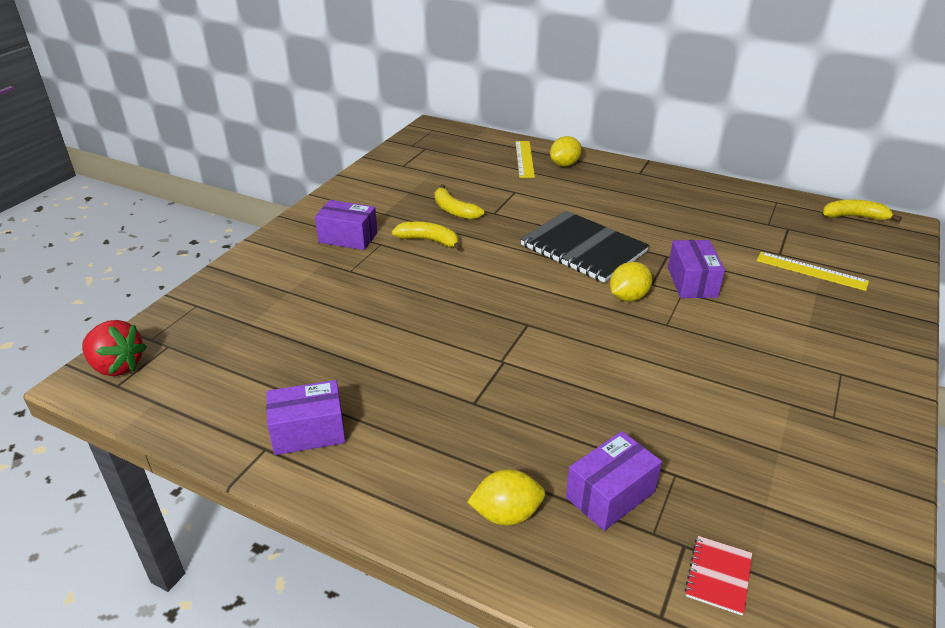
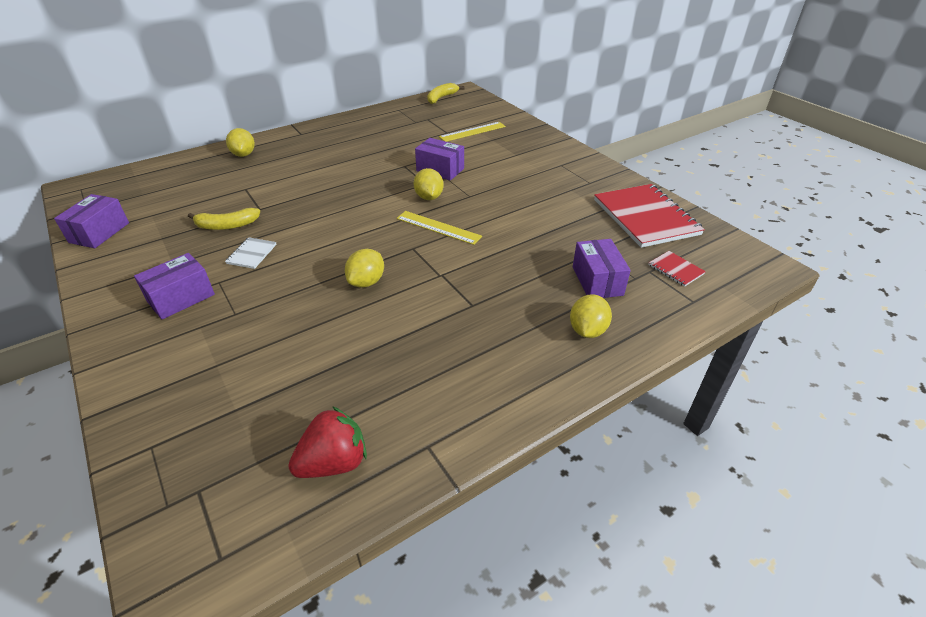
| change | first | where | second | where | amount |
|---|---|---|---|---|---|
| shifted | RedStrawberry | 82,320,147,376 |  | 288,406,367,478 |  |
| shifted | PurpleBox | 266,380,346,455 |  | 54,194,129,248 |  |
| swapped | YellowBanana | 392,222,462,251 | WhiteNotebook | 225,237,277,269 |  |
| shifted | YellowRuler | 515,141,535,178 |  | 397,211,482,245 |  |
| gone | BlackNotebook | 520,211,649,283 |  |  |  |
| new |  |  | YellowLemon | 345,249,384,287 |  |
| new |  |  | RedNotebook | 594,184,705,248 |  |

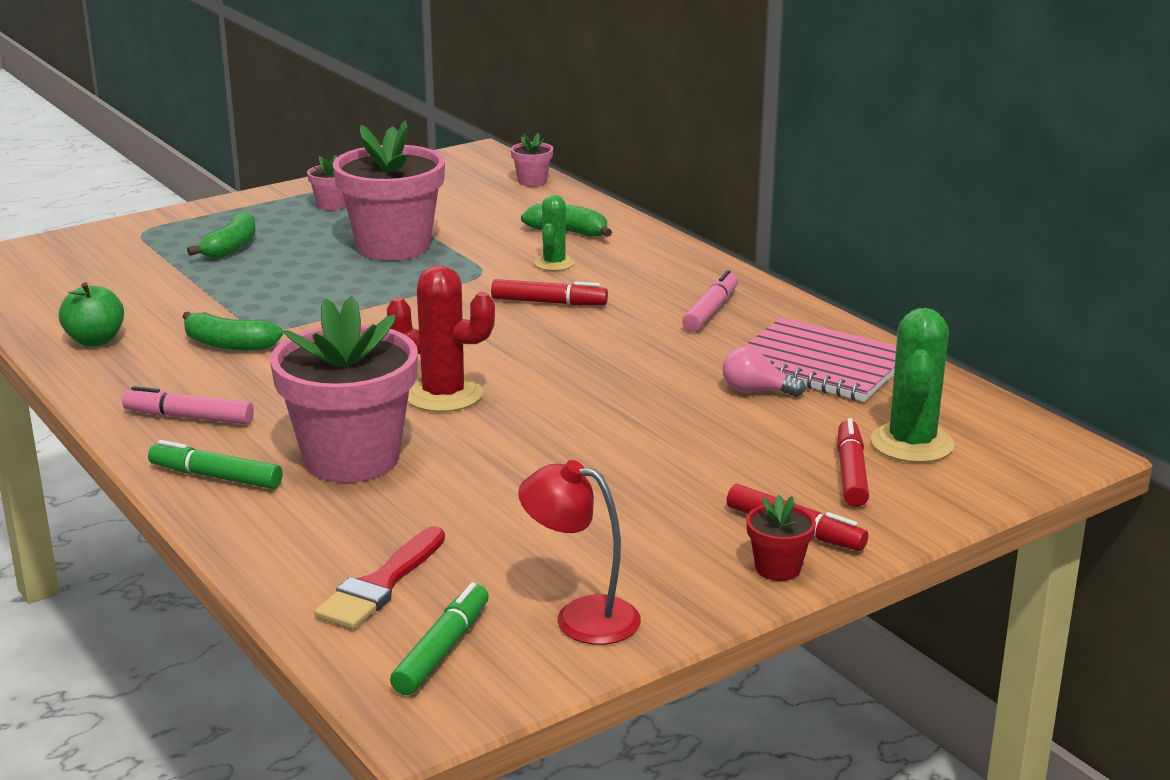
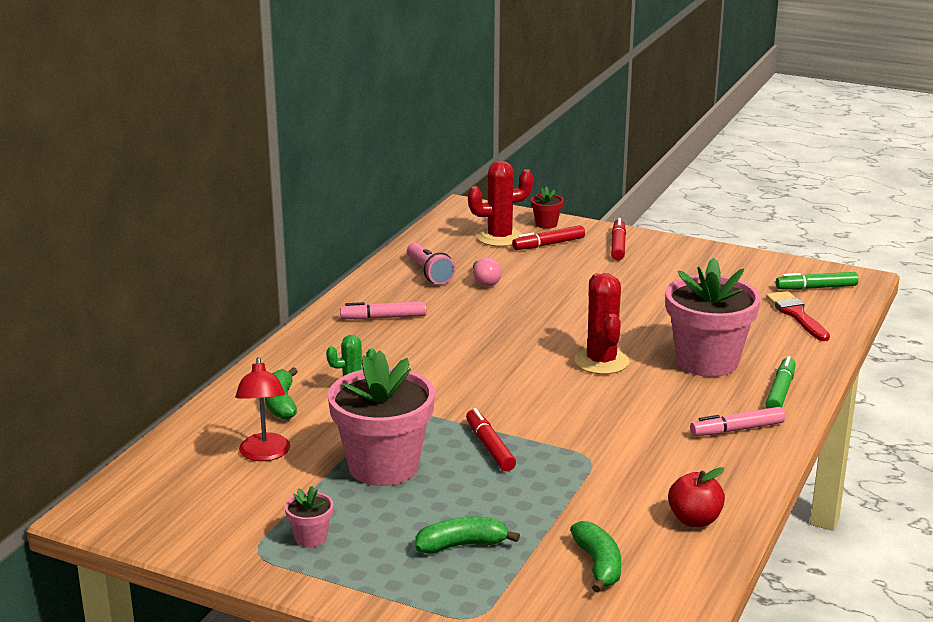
| change | first | where | second | where | amount |
|---|---|---|---|---|---|
| repainted | GreenApple | 59,282,124,347 | RedApple | 668,467,725,527 |  |
| rotated | PinkMarker | 122,386,254,425 |  | 690,407,785,436 | 90 degrees clockwise |
| rotated | GreenMarker | 148,440,282,489 |  | 766,356,796,409 | 150 degrees counterclockwise |
| shifted | GreenBanana | 182,312,283,351 |  | 570,521,621,593 |  |
| rotated | RedBrush | 314,526,445,629 |  | 766,291,830,341 | 105 degrees counterclockwise |
| shifted | RedMarker | 491,279,608,305 |  | 466,408,516,471 |  |
| gone | PinkFlowerPot | 511,133,553,186 |  |  |  |
| shifted | RedLamp | 518,460,641,645 |  | 235,357,290,461 |  |
| swapped | PinkNotebook | 743,317,896,402 | PinkFlashlight | 407,242,456,285 |  |
| shifted | RedFlowerPot | 746,495,816,581 |  | 531,187,564,229 |  |
| repainted | GreenCactus | 871,308,955,463 | RedCactus | 468,161,533,247 |  |

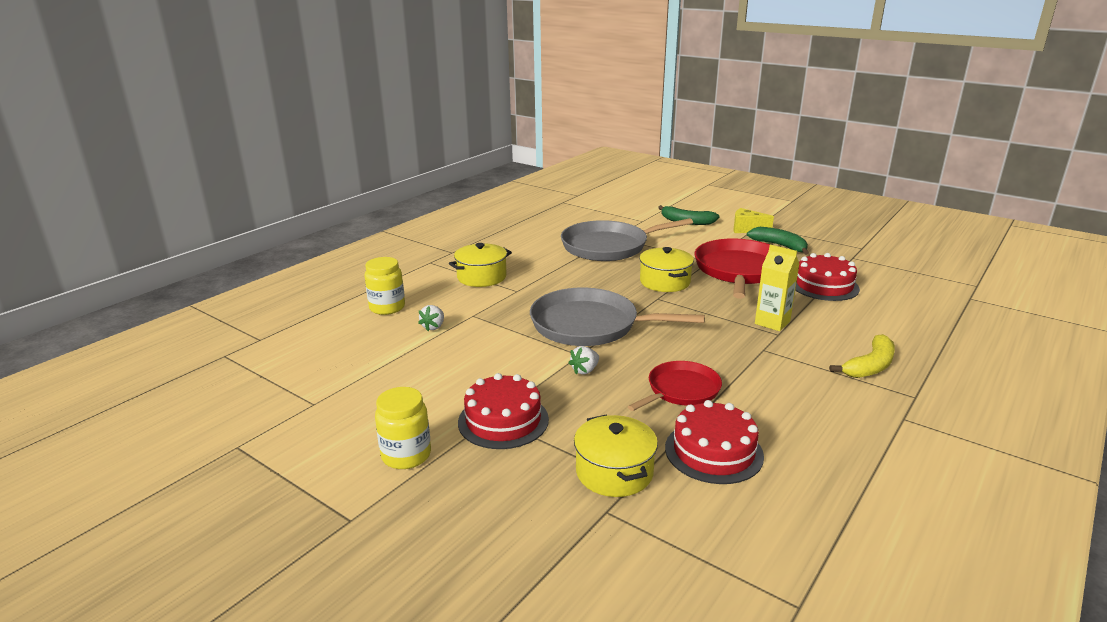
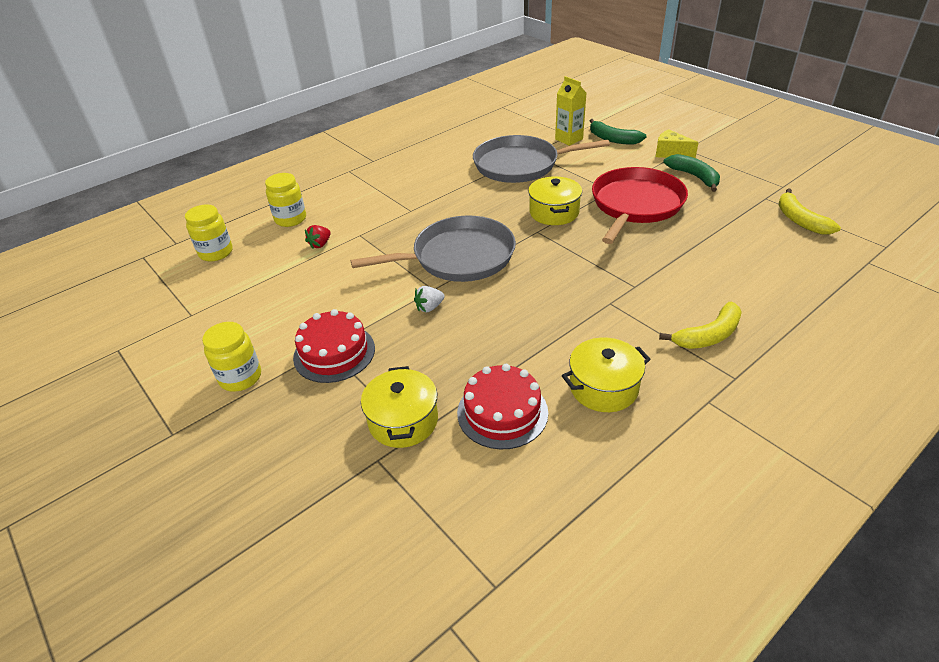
| change | first | where | second | where | amount |
|---|---|---|---|---|---|
| repainted | WhiteStrawberry | 418,305,444,331 | RedStrawberry | 305,225,331,249 |  |
| shifted | YellowPot | 449,243,512,287 |  | 562,338,651,412 |  |
| rotated | GreyPan | 530,287,705,346 |  | 351,216,516,282 | 135 degrees clockwise |
| gone | RedPan | 628,361,722,411 |  |  |  |
| shifted | YellowCarton | 755,245,799,331 |  | 555,76,586,146 |  |
| gone | RedCake | 795,253,860,301 |  |  |  |
| new |  |  | YellowJar | 185,204,233,262 |  |
| new |  |  | YellowBanana | 778,189,841,235 |  |

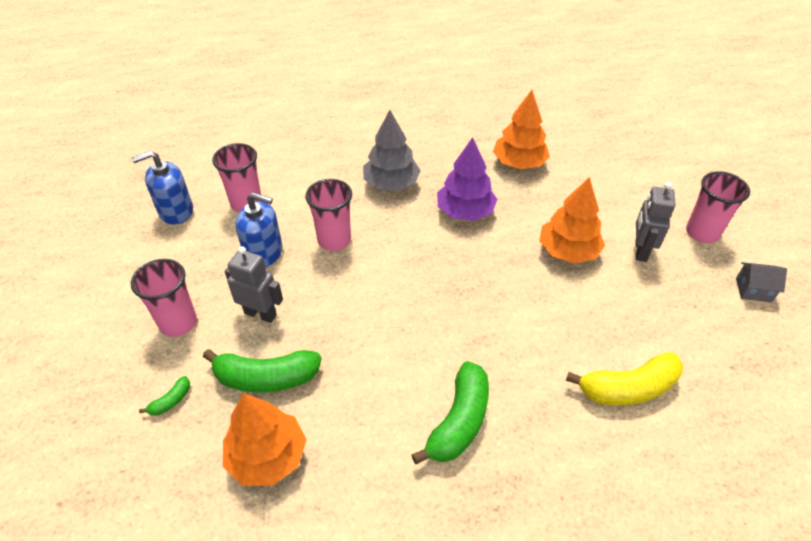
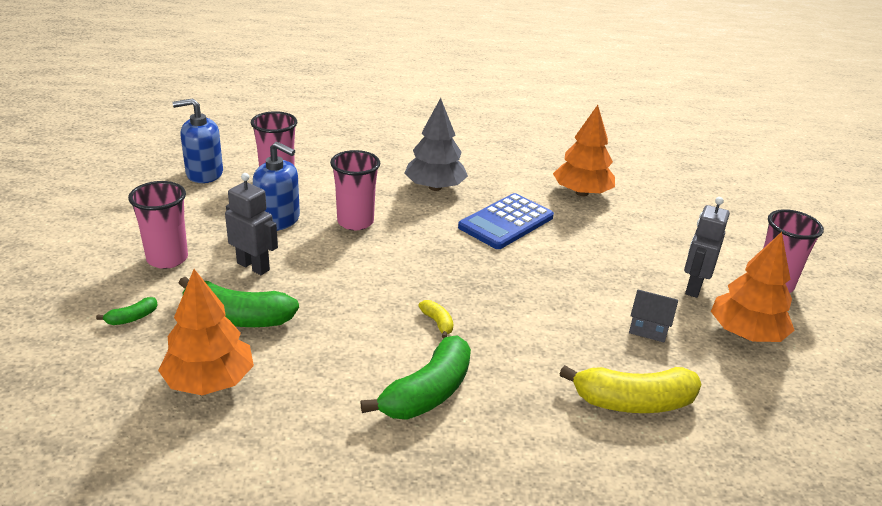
| change | first | where | second | where | amount |
|---|---|---|---|---|---|
| swapped | PurpleTree | 437,137,497,221 | BlueCalculator | 458,193,554,249 |  |
| shifted | OrangeTree | 539,177,605,264 |  | 711,232,795,342 |  |
| shifted | GreyHouse | 736,262,787,302 |  | 629,290,678,342 |  |
| new |  |  | YellowBanana | 418,300,453,338 |  |

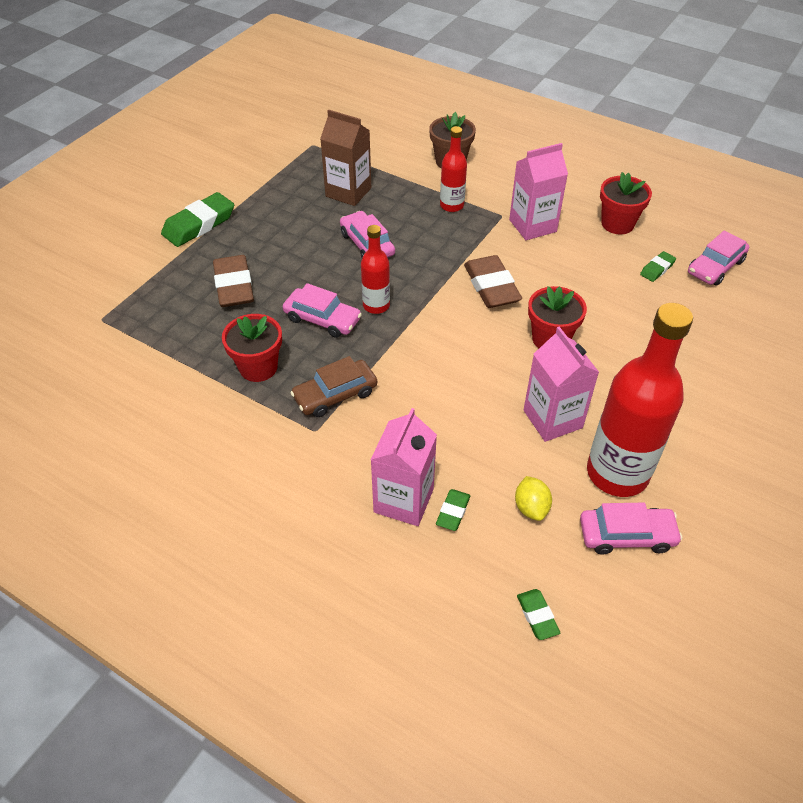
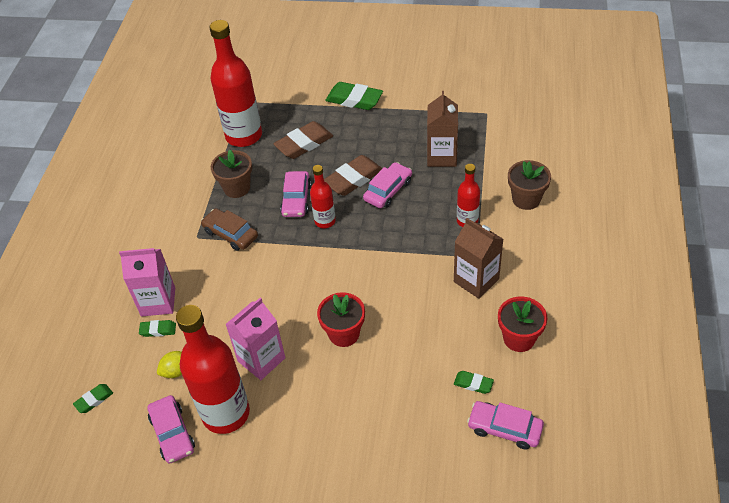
| change | first | where | second | where | amount |
|---|---|---|---|---|---|
| repainted | RedFlowerPot | 222,314,282,382 | BrownFlowerPot | 211,150,252,198 |  |
| shifted | BrownEraser | 464,255,522,308 |  | 324,155,383,196 |  |
| repainted | PinkCarton | 509,143,568,240 | BrownCarton | 454,218,503,299 |  |
| new |  |  | RedBottle | 209,20,262,147 |  |

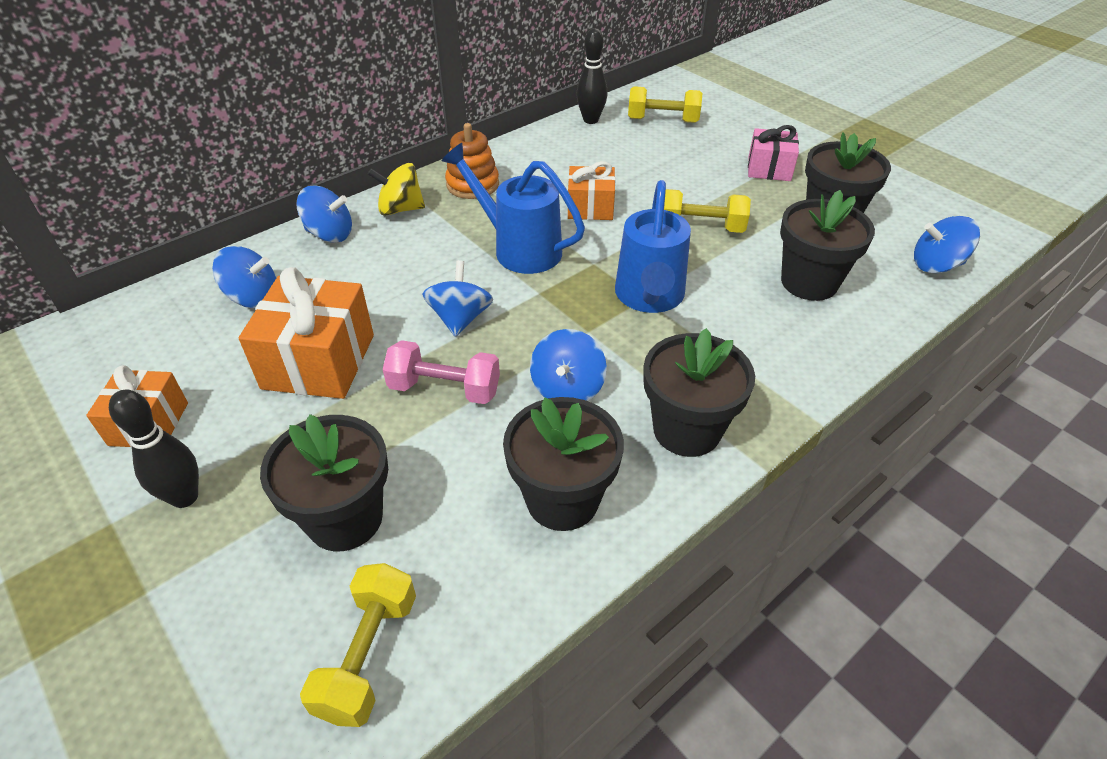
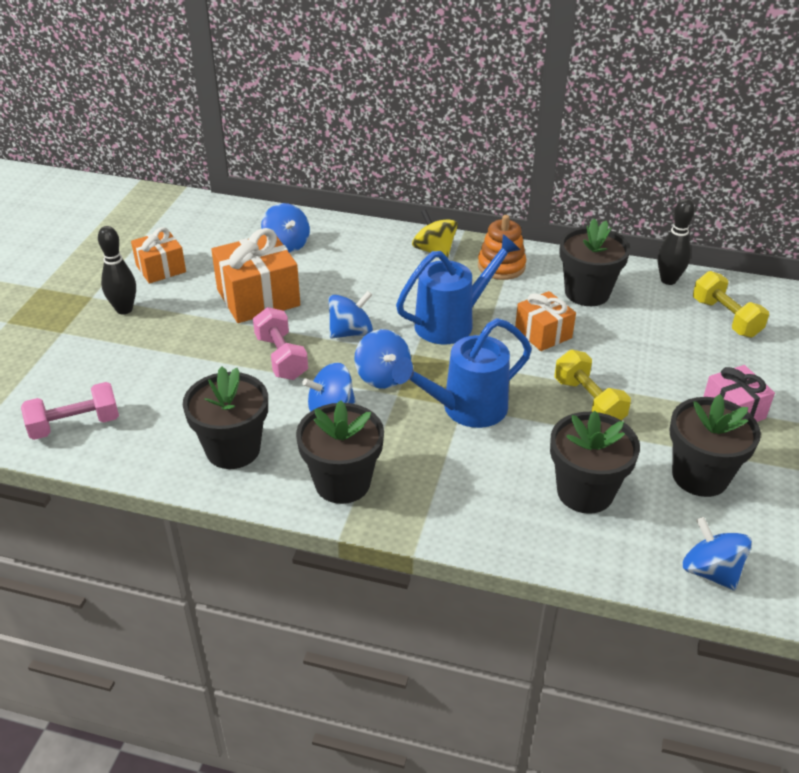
| change | first | where | second | where | amount |
|---|---|---|---|---|---|
| shifted | BlackFlowerPot | 260,414,388,551 |  | 559,219,630,306 |  |
| shifted | BlueSpinningTop | 296,186,352,243 |  | 354,329,411,389 |  |
| repainted | YellowDumbbell | 300,563,416,727 | PinkDumbbell | 21,382,119,440 |  |
| rotated | BlueWateringCan | 442,143,585,274 |  | 396,234,520,344 | 60 degrees clockwise |

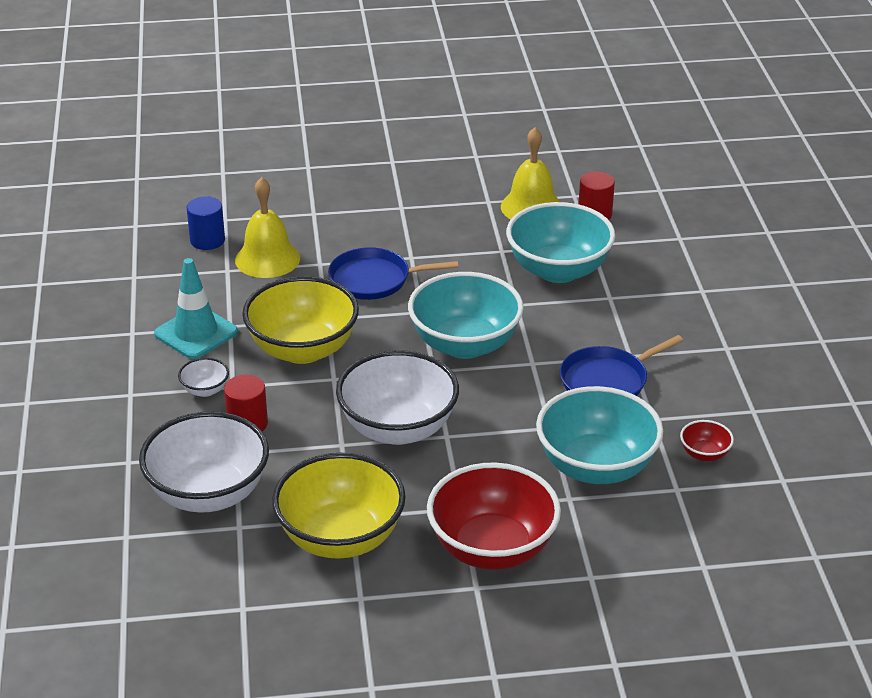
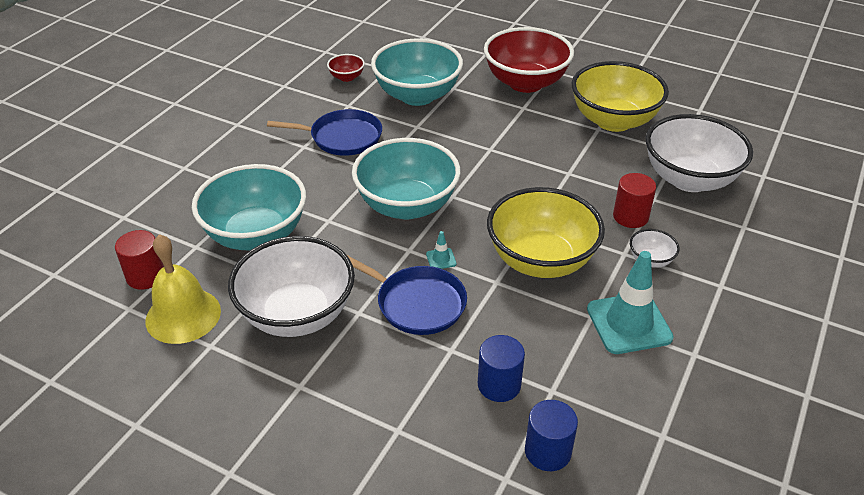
| change | first | where | second | where | amount |
|---|---|---|---|---|---|
| swapped | YellowBell | 235,177,300,278 | BlueCylinder | 478,335,525,402 |  |
| shifted | WhiteBowl | 336,350,459,445 |  | 228,236,355,337 |  |
| new |  |  | TurquoiseTrafficCone | 426,231,456,269 |  |

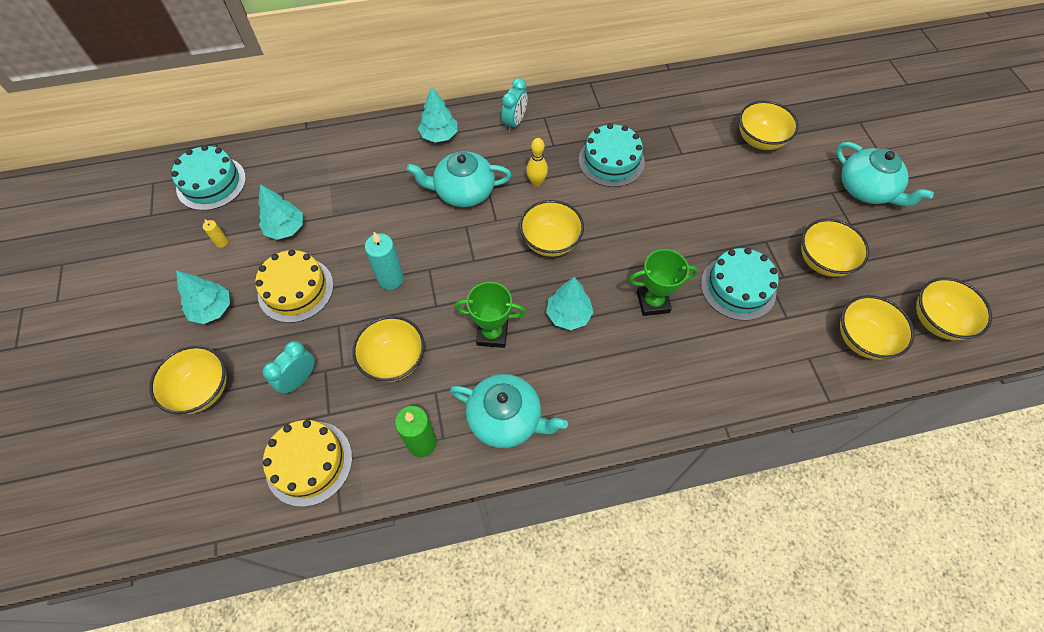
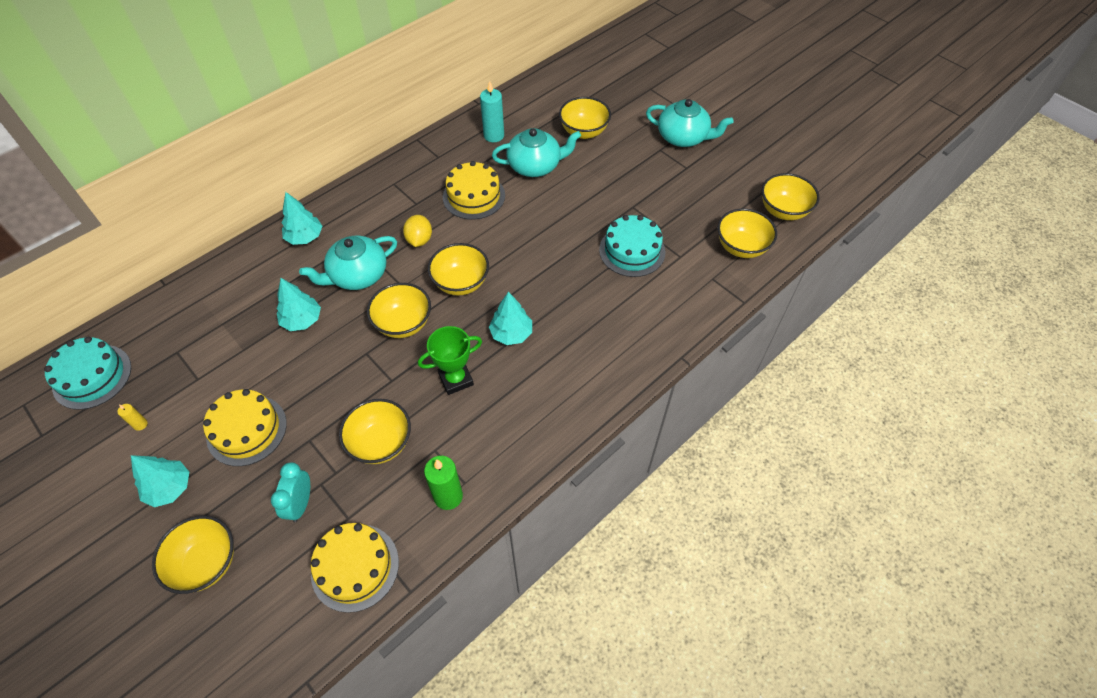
| change | first | where | second | where | amount |
|---|---|---|---|---|---|
| shifted | TurquoiseTree | 258,184,303,240 |  | 277,278,321,331 |  |
| shifted | TurquoiseCandle | 365,232,404,290 |  | 480,81,504,142 |  |
| shifted | TurquoiseTeapot | 450,374,568,448 |  | 492,128,581,177 |  |
| gone | TurquoiseClock | 502,78,528,132 |  |  |  |
| swapped | YellowBowlingPin | 526,138,548,187 | YellowLemon | 403,215,432,247 |  |
| repainted | TurquoiseCake | 579,123,645,187 | YellowCake | 443,161,505,220 |  |
| gone | GreenTrophy | 629,249,698,316 |  |  |  |
| shifted | YellowBowl | 801,219,870,277 |  | 367,283,431,338 |  |

